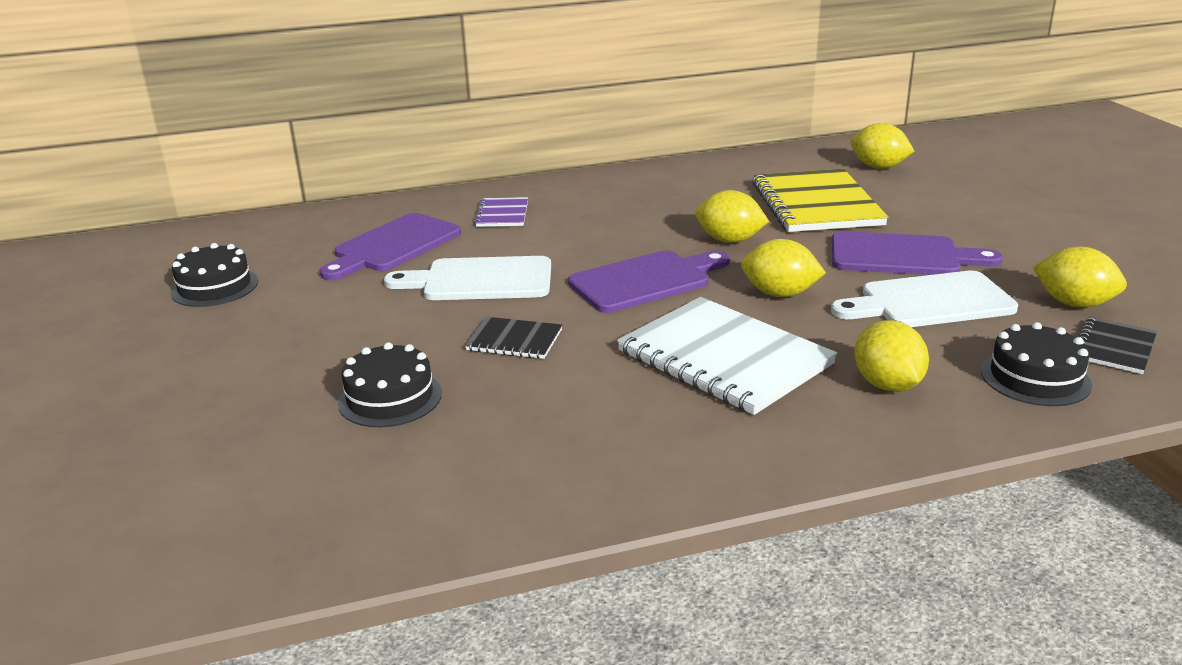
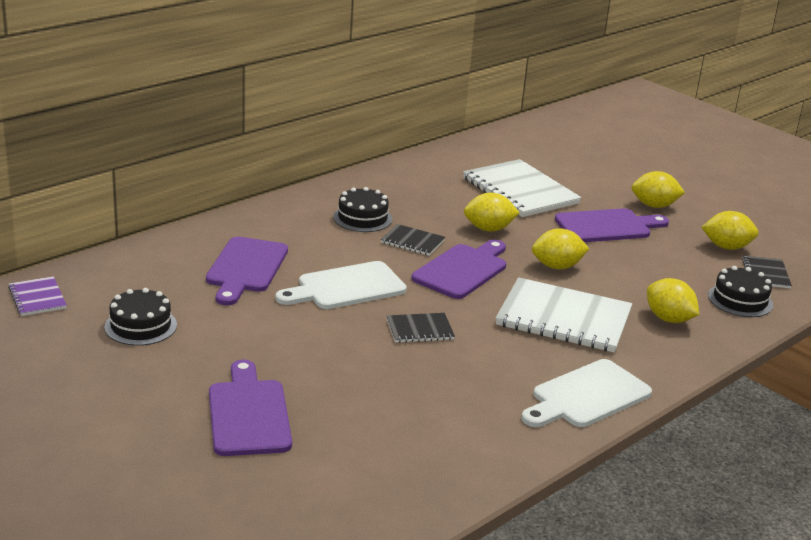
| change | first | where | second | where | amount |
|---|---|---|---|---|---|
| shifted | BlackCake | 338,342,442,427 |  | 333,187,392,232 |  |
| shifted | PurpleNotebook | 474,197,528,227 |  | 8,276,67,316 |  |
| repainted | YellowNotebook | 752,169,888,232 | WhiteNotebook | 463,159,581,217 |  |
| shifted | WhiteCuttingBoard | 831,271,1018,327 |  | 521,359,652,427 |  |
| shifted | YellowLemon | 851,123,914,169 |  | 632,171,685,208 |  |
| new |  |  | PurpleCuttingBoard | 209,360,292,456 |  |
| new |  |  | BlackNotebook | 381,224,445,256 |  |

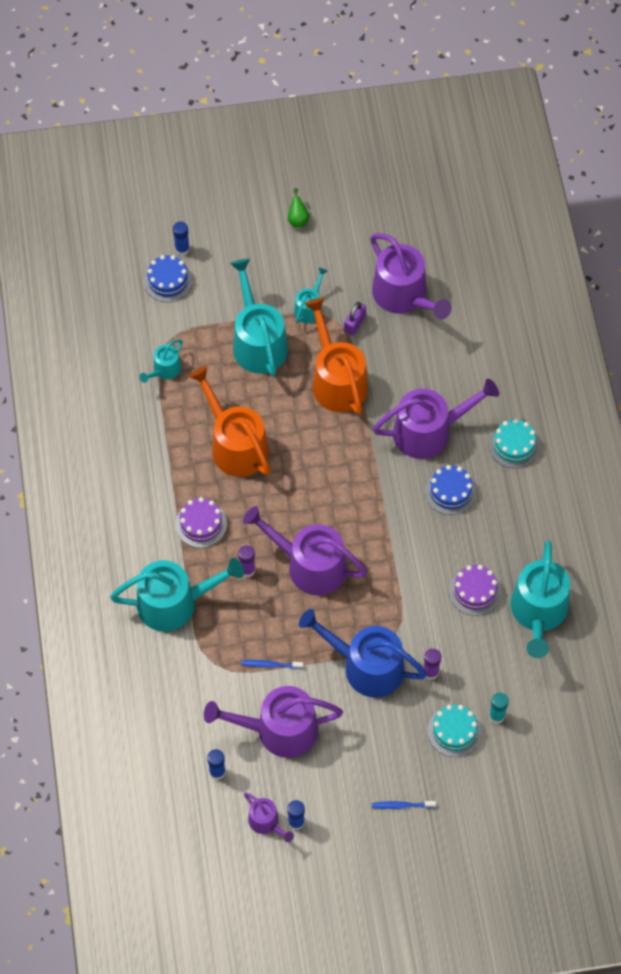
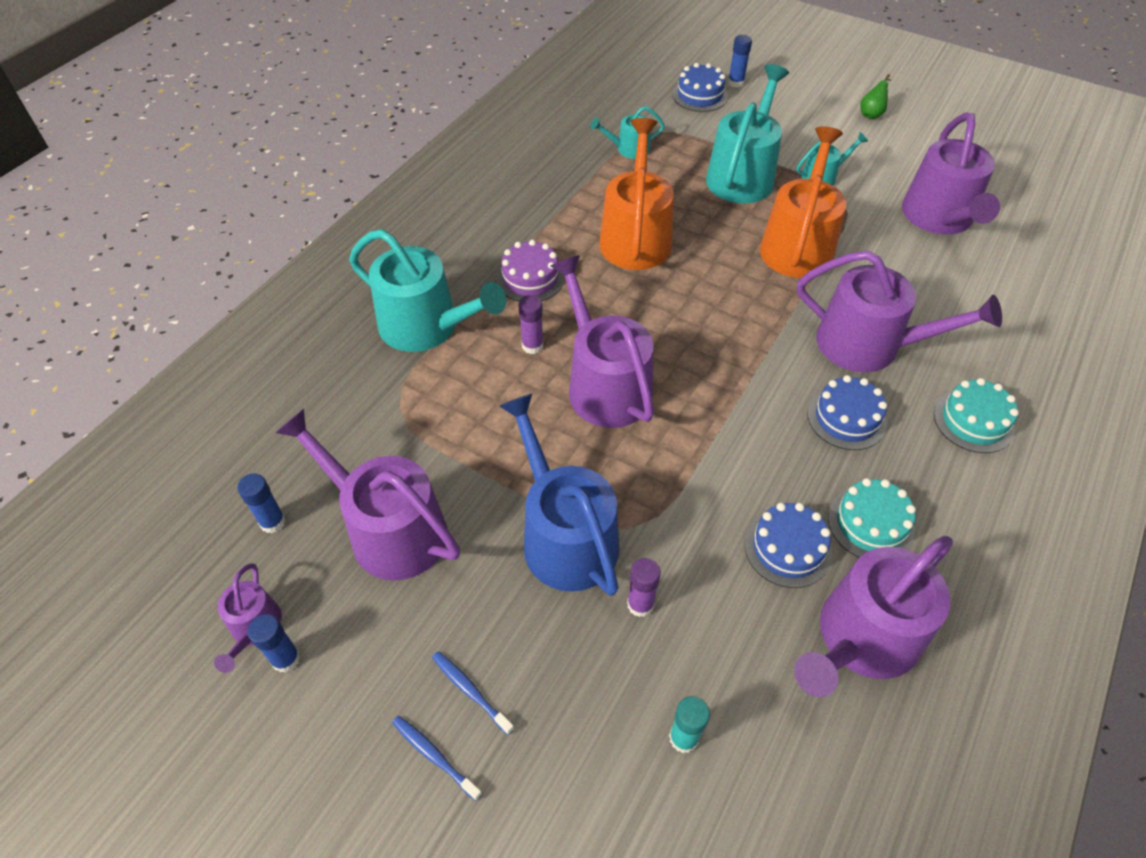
| change | first | where | second | where | amount |
|---|---|---|---|---|---|
| shifted | BlueToothbrush | 241,660,303,669 |  | 432,651,514,735 |  |
| gone | PurplePadlock | 344,302,366,336 |  |  |  |
| shifted | TurquoiseCake | 427,704,481,757 |  | 828,478,916,558 |  |
| repainted | PurpleCake | 449,565,501,616 | BlueCake | 744,503,832,588 |  |
| repainted | TurquoiseWateringCan | 511,540,570,658 | PurpleWateringCan | 794,536,953,697 |  |

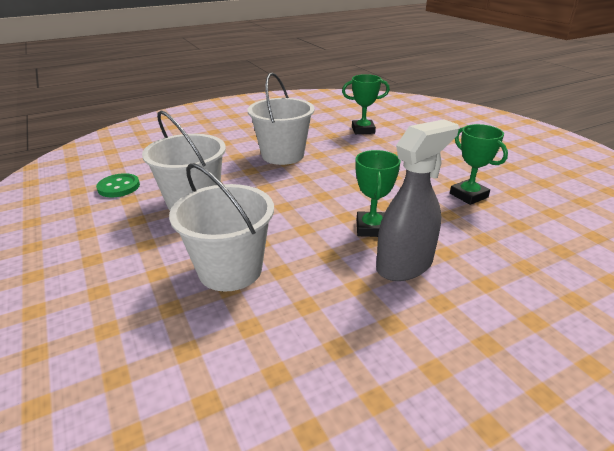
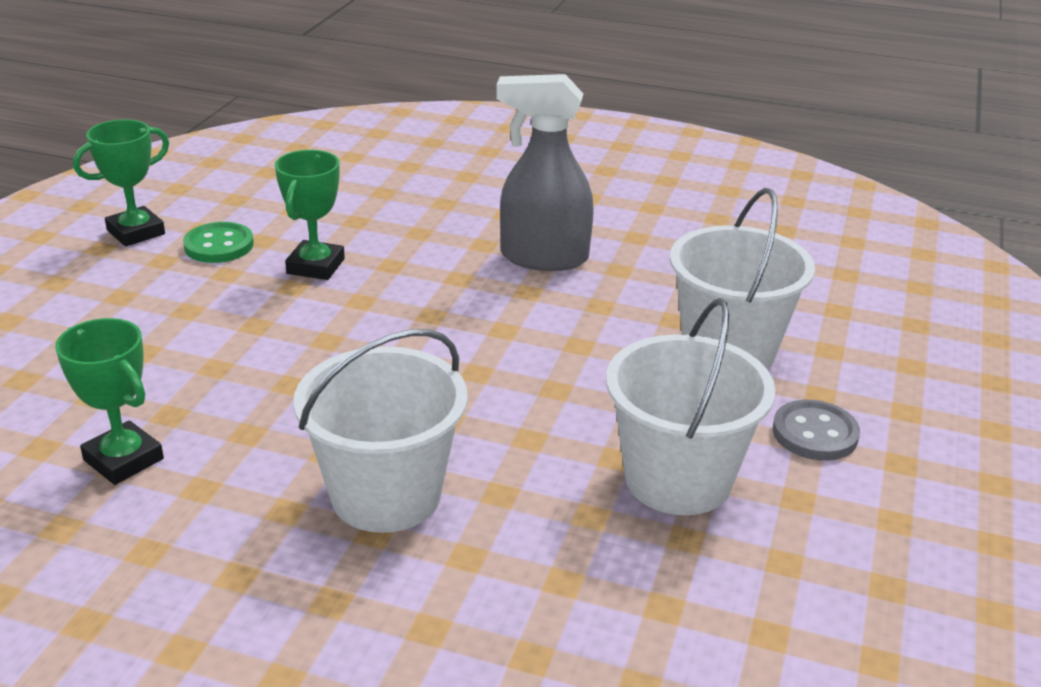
| change | first | where | second | where | amount |
|---|---|---|---|---|---|
| shifted | GreenButton | 96,173,140,197 |  | 183,222,254,263 |  |
| shifted | GreenTrophy | 355,150,401,237 |  | 73,119,169,247 |  |
| new |  |  | GreyButton | 773,400,860,461 |  |

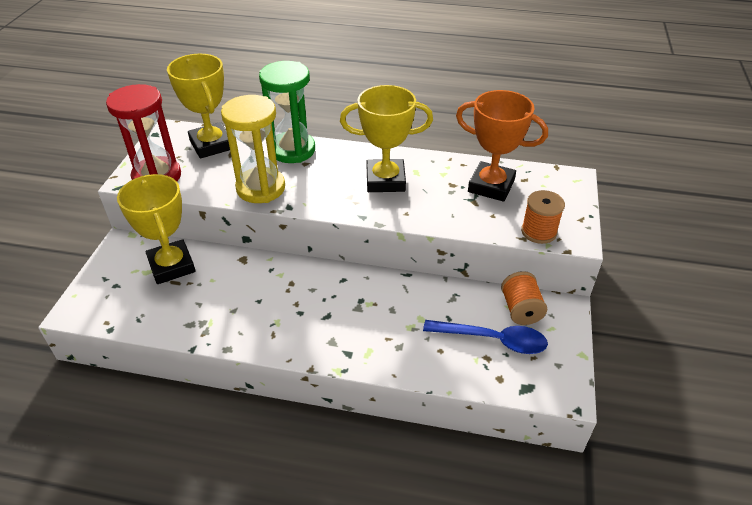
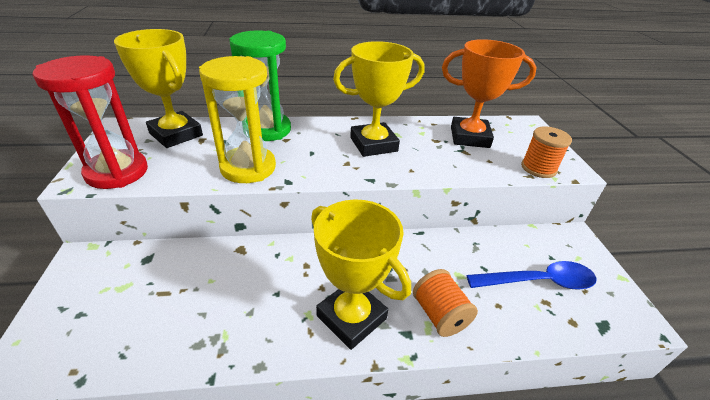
| change | first | where | second | where | amount |
|---|---|---|---|---|---|
| shifted | YellowTrophy | 117,174,195,284 |  | 311,199,411,350 |  |
| shifted | OrangeSpool | 501,271,547,325 |  | 413,269,478,337 |  |

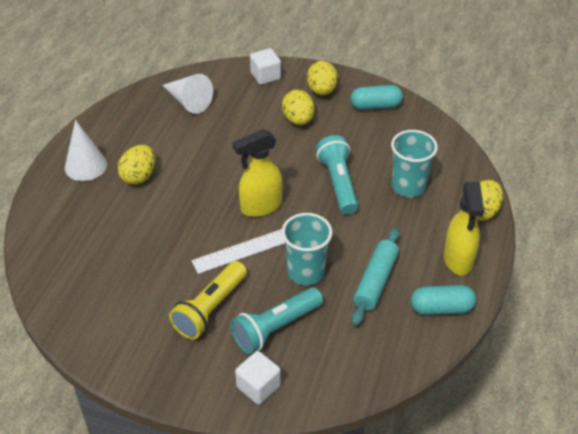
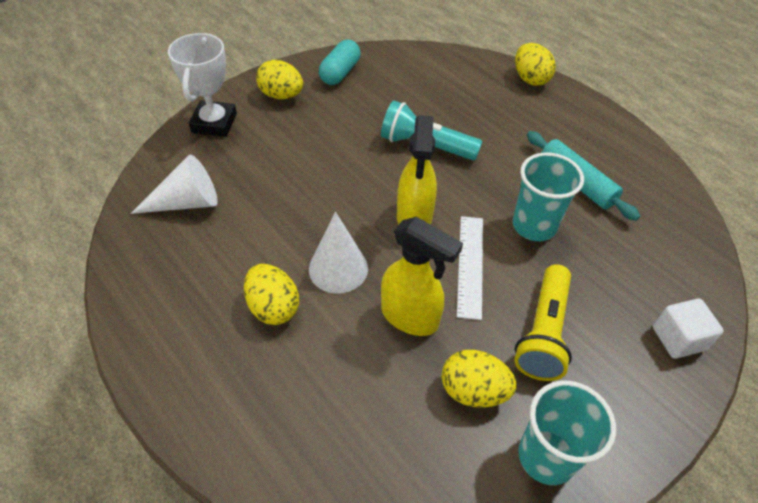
| change | first | where | second | where | amount |
|---|---|---|---|---|---|
| shifted | WhiteCone | 65,120,107,181 |  | 309,212,368,294 |  |
| rotated | YellowFlashlight | 169,261,247,340 |  | 514,264,572,381 | 45 degrees clockwise |
| gone | TurquoiseFlashlight | 230,287,323,354 |  |  |  |
| swapped | WhiteCube | 250,48,281,85 | WhiteTrophy | 168,33,237,137 |  |
| shifted | YellowEgg | 282,90,314,125 |  | 441,350,517,408 |  |
| shifted | TurquoiseCup | 391,130,438,197 |  | 518,381,616,485 |  |
| gone | TurquoiseCapsule | 411,285,476,315 |  |  |  |
| shifted | YellowSprayBottle | 444,182,484,276 |  | 381,217,463,336 |  |

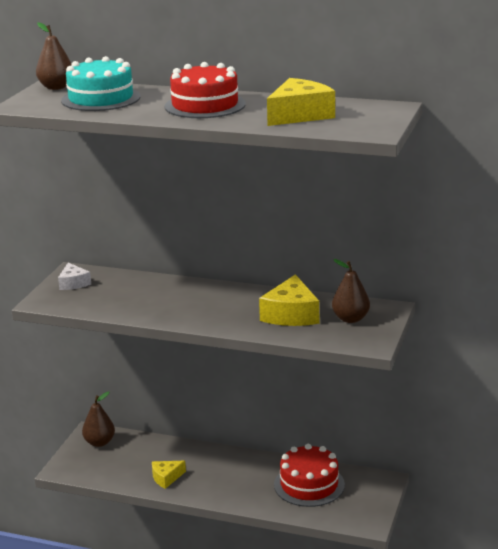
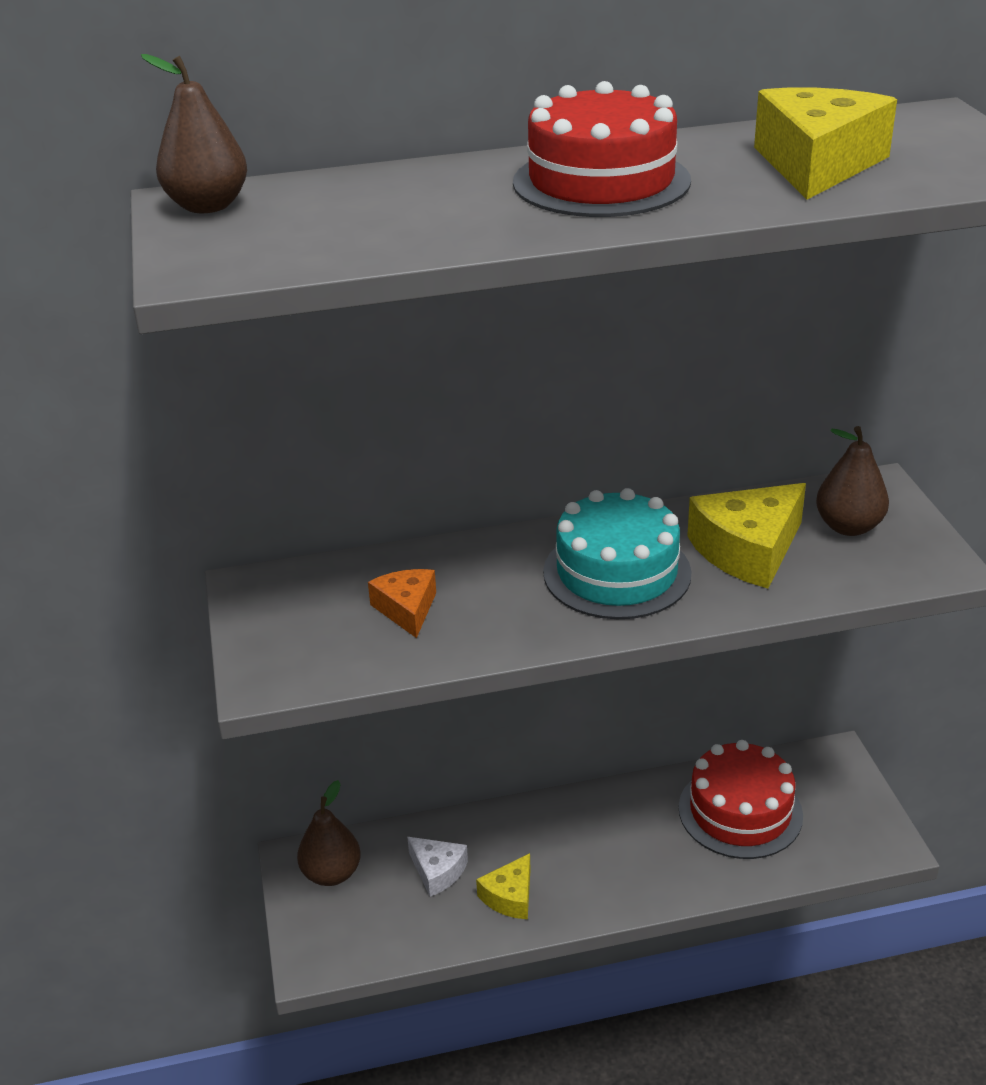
| change | first | where | second | where | amount |
|---|---|---|---|---|---|
| shifted | WhiteCheese | 58,263,91,290 |  | 407,837,468,897 |  |
| shifted | TurquoiseCake | 61,56,141,111 |  | 543,488,692,619 |  |
| rotated | YellowCheese | 259,274,319,326 |  | 687,483,806,589 | 75 degrees clockwise |
| new |  |  | OrangeCheese | 368,569,436,638 |  |

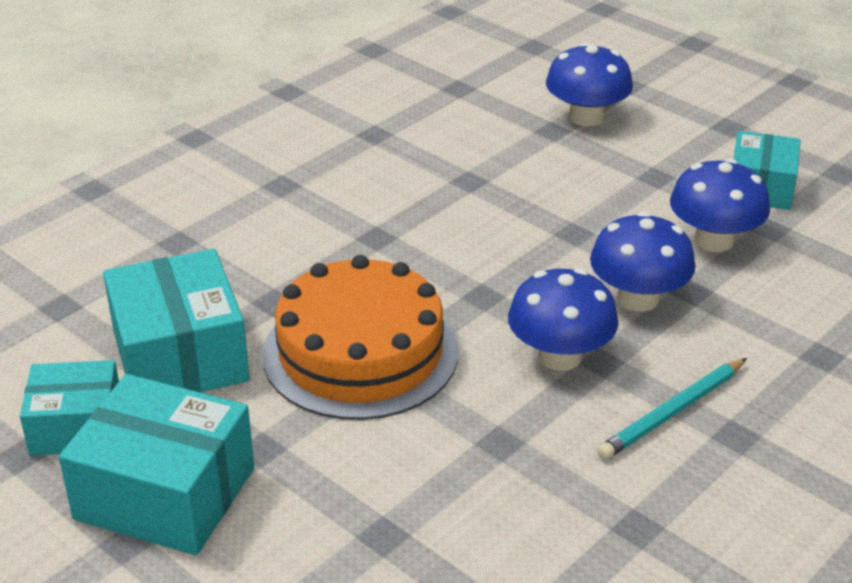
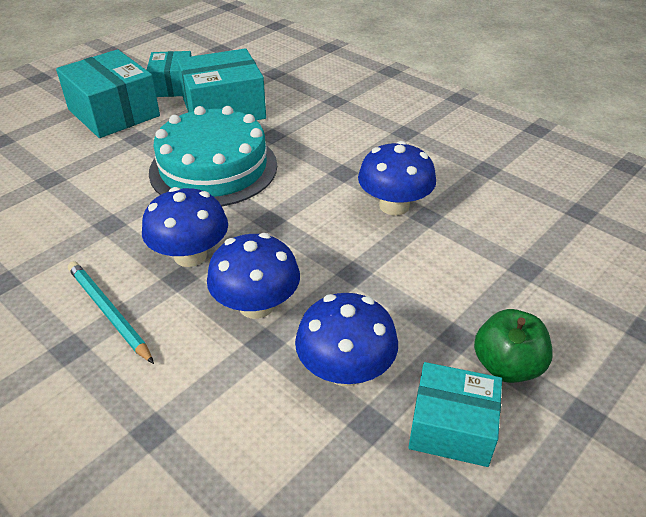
| change | first | where | second | where | amount |
|---|---|---|---|---|---|
| rotated | TurquoiseBox | 59,374,254,555 |  | 56,49,160,138 | 60 degrees counterclockwise |
| repainted | OrangeCake | 262,255,458,420 | TurquoiseCake | 149,106,277,206 |  |
| shifted | BlueMushroom | 546,43,633,127 |  | 358,141,436,215 |  |
| new |  |  | GreenApple | 474,309,553,383 |  |

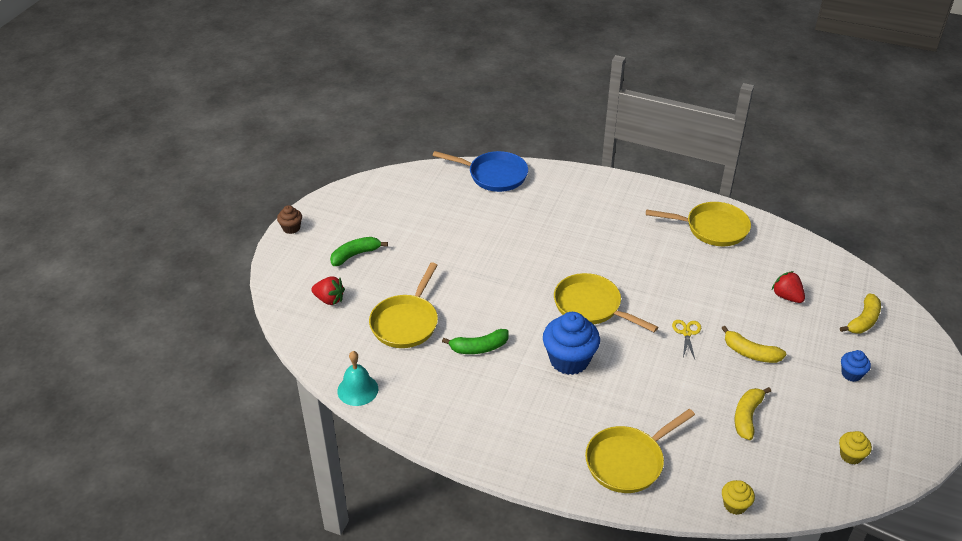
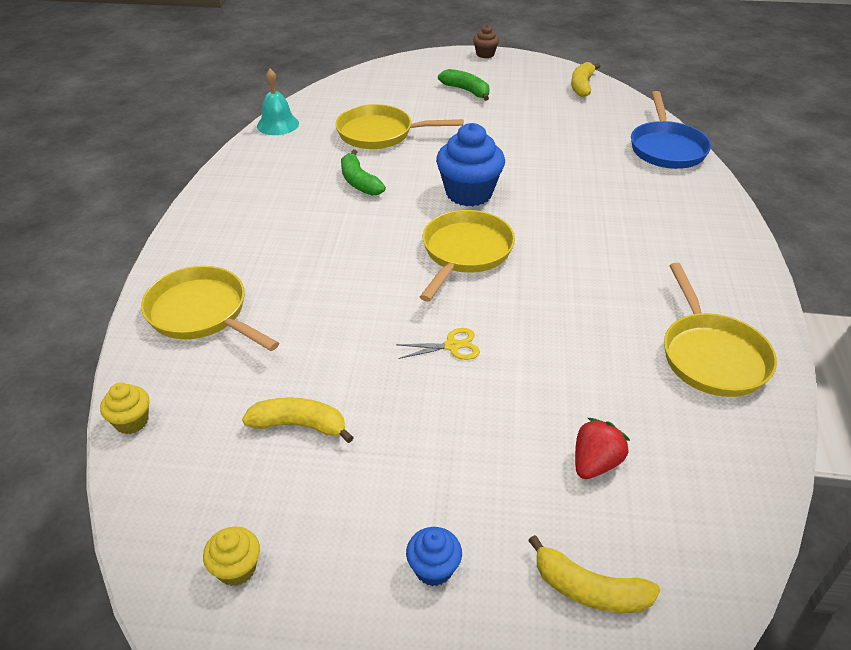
| change | first | where | second | where | amount |
|---|---|---|---|---|---|
| gone | RedStrawberry | 311,276,345,305 |  |  |  |
| shifted | BlueCupcake | 543,312,600,375 |  | 436,123,505,206 |  |
| shifted | YellowBanana | 722,326,786,363 |  | 571,62,601,97 |  |

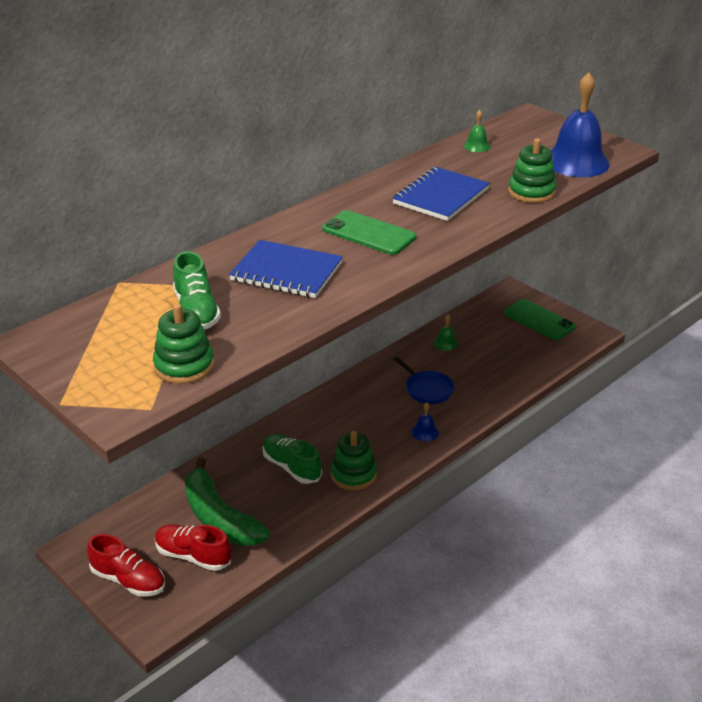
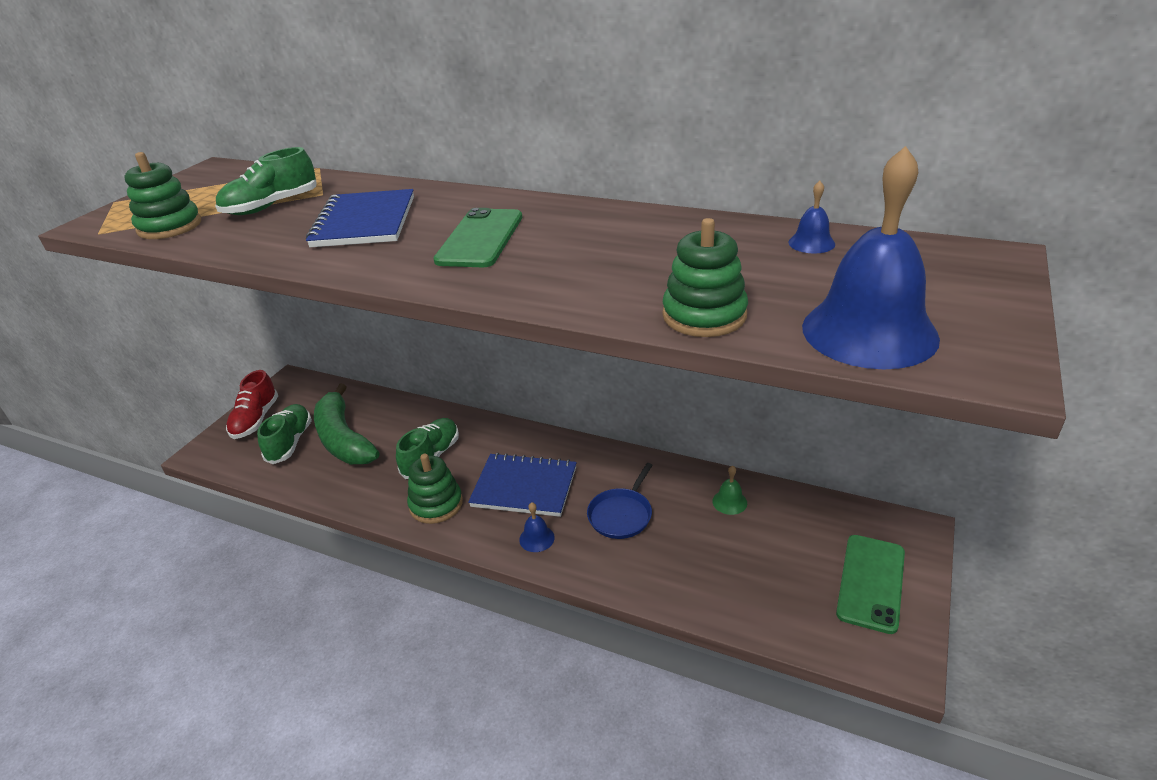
| change | first | where | second | where | amount |
|---|---|---|---|---|---|
| repainted | RedShoe | 155,524,231,571 | GreenShoe | 257,404,312,464 |  |
| rotated | GreenBanana | 185,458,270,546 |  | 314,384,379,464 | 60 degrees counterclockwise |
| shifted | BlueNotebook | 392,167,490,221 |  | 468,453,577,517 |  |
| repainted | GreenBell | 463,110,490,152 | BlueBell | 789,181,835,254 |  |

